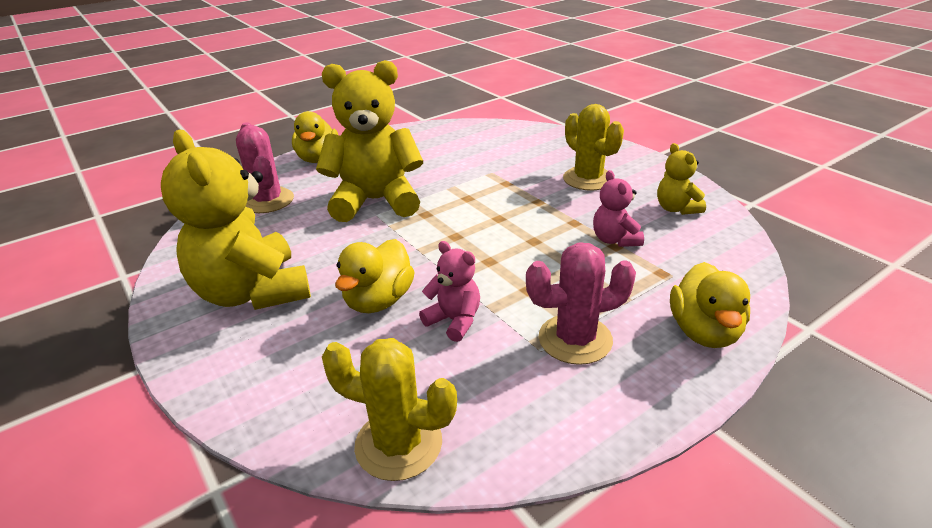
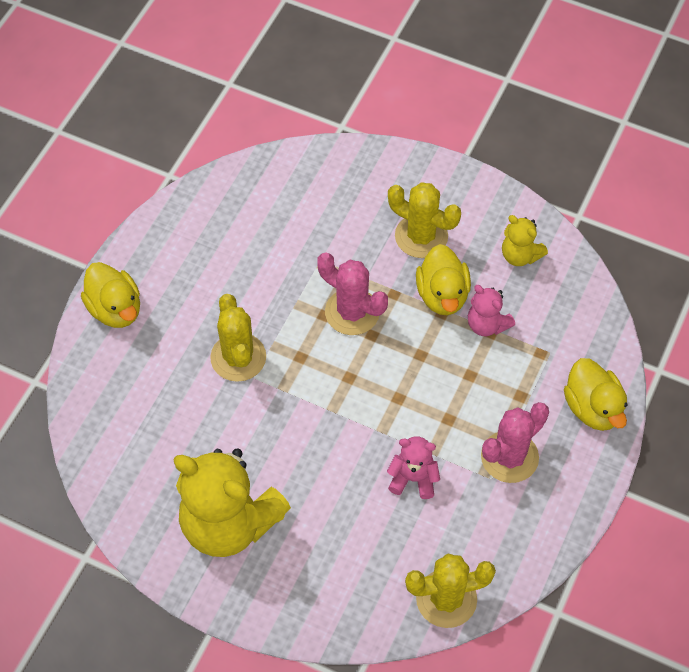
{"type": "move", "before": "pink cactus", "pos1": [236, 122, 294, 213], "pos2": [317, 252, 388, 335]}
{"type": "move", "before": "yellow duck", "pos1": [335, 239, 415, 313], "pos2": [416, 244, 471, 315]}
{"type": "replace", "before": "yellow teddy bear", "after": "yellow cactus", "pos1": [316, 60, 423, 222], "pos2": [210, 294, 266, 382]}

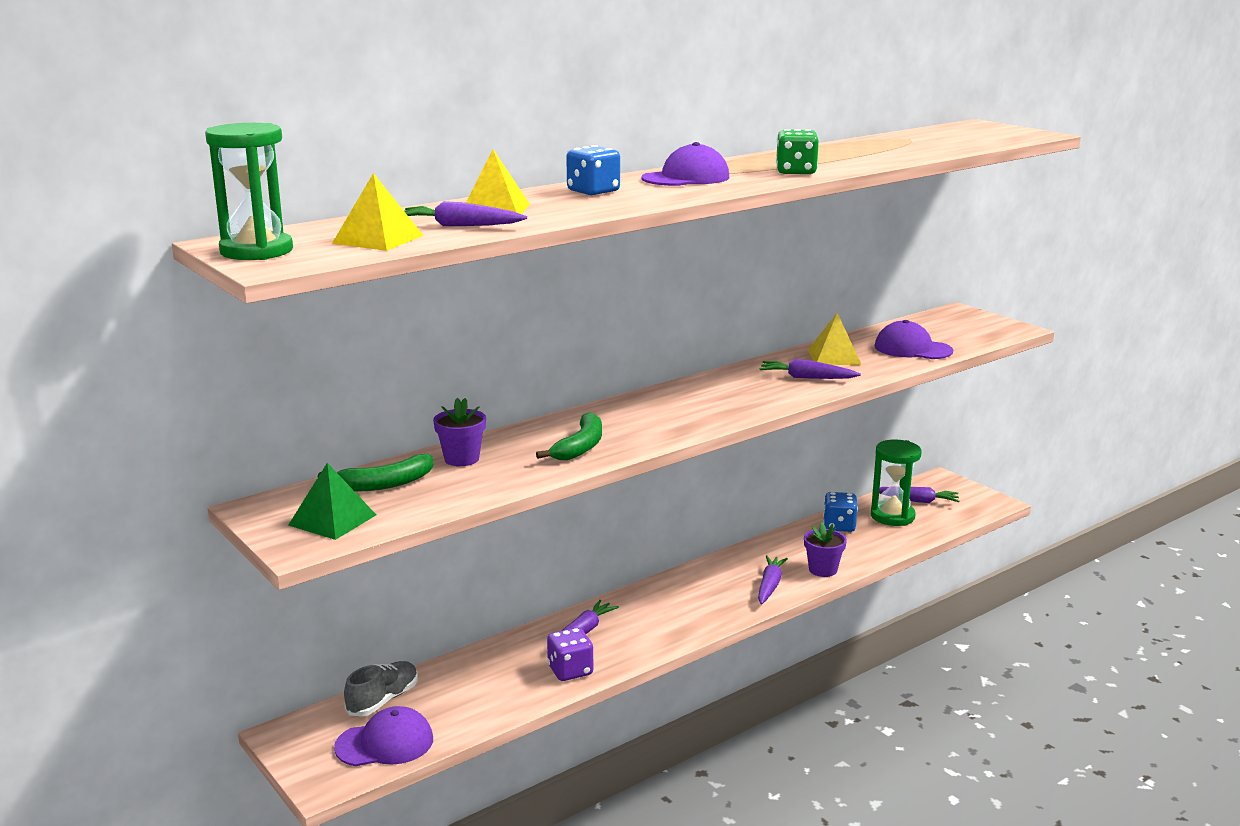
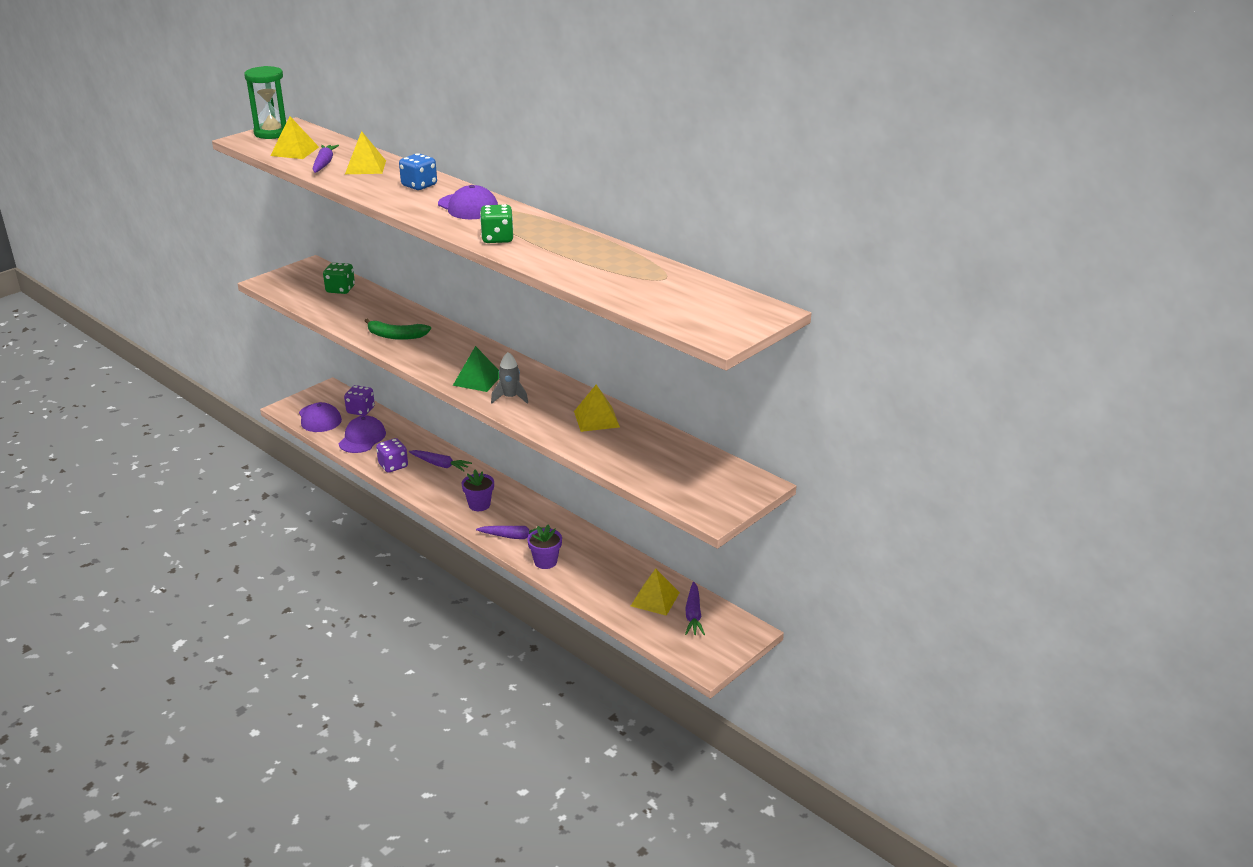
{"type": "delete", "before": "purple carrot", "pos1": [760, 359, 861, 379]}
{"type": "delete", "before": "blue dice", "pos1": [823, 492, 858, 532]}
{"type": "insert", "after": "grey rocket", "pos2": [491, 352, 528, 404]}
{"type": "move", "before": "green pyramid", "pos1": [288, 463, 376, 540], "pos2": [453, 346, 499, 392]}
{"type": "move", "before": "purple flower pot", "pos1": [433, 398, 486, 466], "pos2": [462, 470, 494, 511]}
{"type": "move", "before": "purple cap", "pos1": [875, 320, 953, 359], "pos2": [338, 415, 386, 453]}
{"type": "replace", "before": "green banana", "after": "green dice", "pos1": [318, 454, 433, 492], "pos2": [323, 263, 355, 294]}
{"type": "replace", "before": "grey shoe", "after": "purple dice", "pos1": [344, 661, 418, 716], "pos2": [344, 385, 375, 416]}
{"type": "replace", "before": "green hourglass", "after": "yellow pyramid", "pos1": [871, 440, 922, 526], "pos2": [631, 569, 680, 616]}

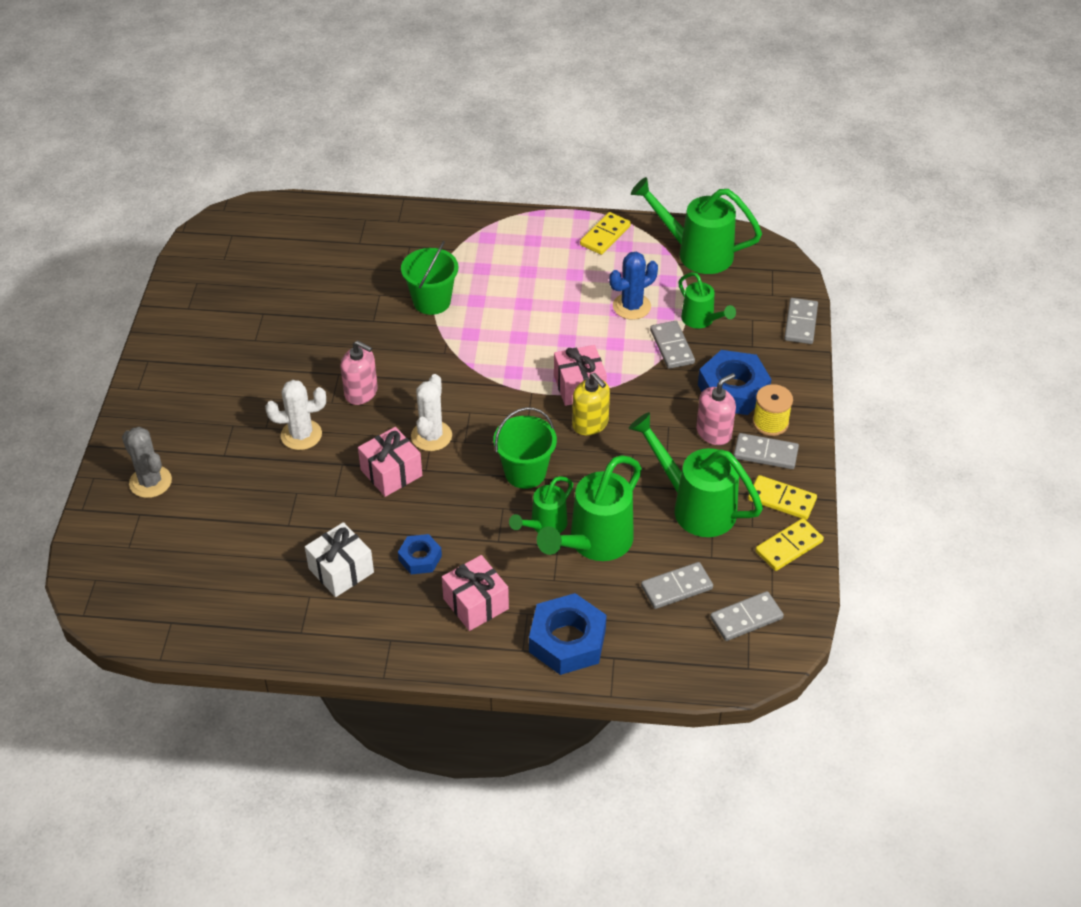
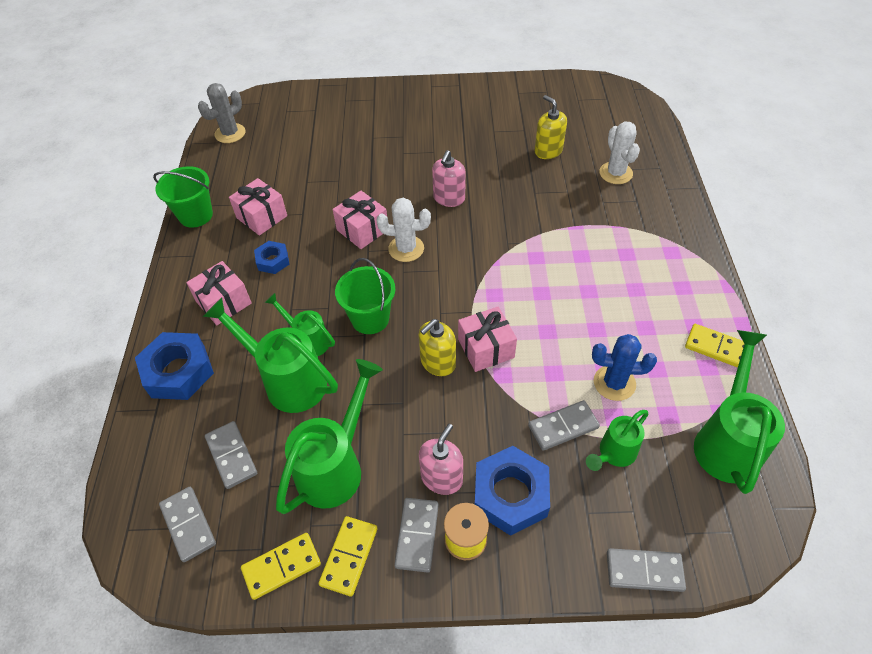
{"type": "insert", "after": "yellow soap dispenser", "pos2": [535, 95, 567, 159]}
{"type": "move", "before": "grey cactus", "pos1": [122, 427, 172, 498], "pos2": [198, 83, 245, 143]}
{"type": "move", "before": "white cactus", "pos1": [265, 380, 326, 450], "pos2": [599, 121, 640, 184]}
{"type": "move", "before": "green bucket", "pos1": [401, 241, 458, 315], "pos2": [153, 166, 213, 228]}
{"type": "recolor", "before": "white gift", "after": "pink gift", "pos1": [305, 522, 374, 597], "pos2": [229, 178, 287, 236]}
{"type": "rotate", "before": "blue cactus", "pos1": [609, 252, 658, 320], "pos2": [592, 334, 657, 401], "turn": -45}
{"type": "rotate", "before": "pink soap dispenser", "pos1": [696, 373, 736, 445], "pos2": [419, 424, 463, 495], "turn": -105}
{"type": "rotate", "before": "yellow domino", "pos1": [755, 518, 824, 571], "pos2": [241, 533, 321, 600], "turn": -75}

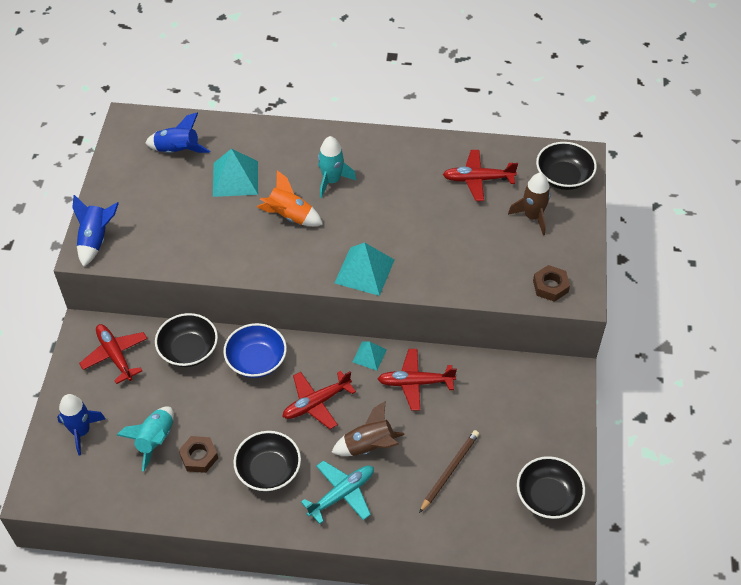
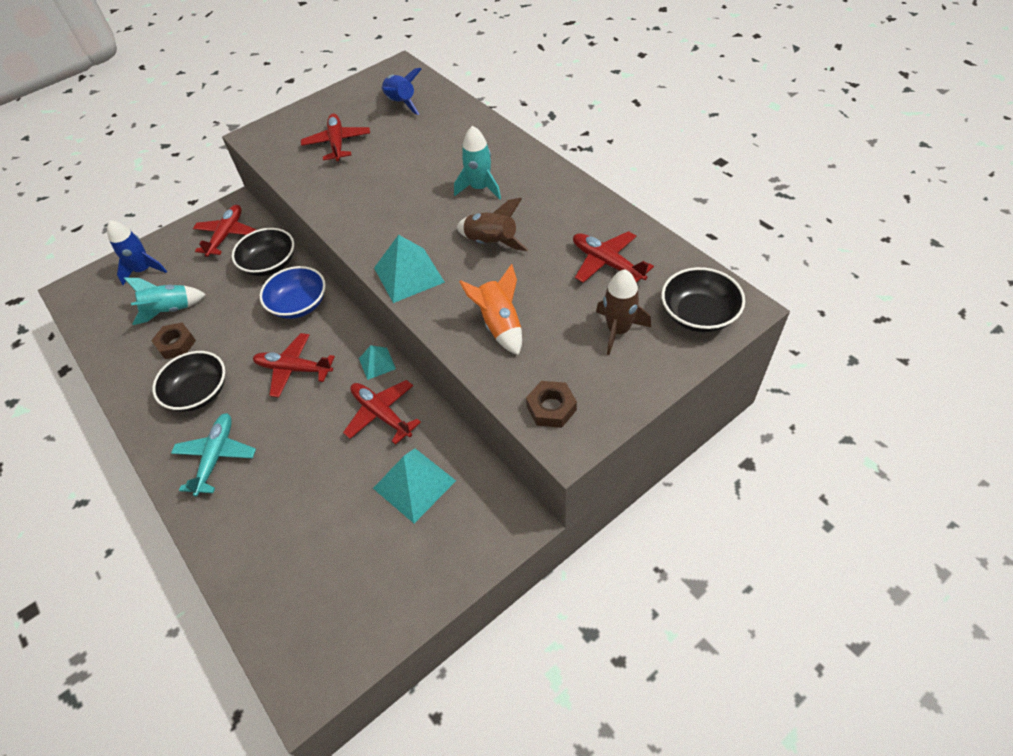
{"type": "delete", "before": "blue rocket", "pos1": [72, 195, 119, 267]}
{"type": "delete", "before": "brown pencil", "pos1": [419, 430, 479, 513]}
{"type": "delete", "before": "black bowl", "pos1": [517, 456, 585, 519]}
{"type": "insert", "after": "red plane", "pos2": [301, 113, 370, 161]}
{"type": "move", "before": "turquoise pyramid", "pos1": [213, 149, 258, 197], "pos2": [373, 448, 456, 523]}
{"type": "move", "before": "orange rocket", "pos1": [257, 170, 323, 226], "pos2": [459, 264, 522, 355]}
{"type": "move", "before": "brown rocket", "pos1": [331, 401, 405, 456], "pos2": [457, 198, 529, 251]}
{"type": "rotate", "before": "turquoise plane", "pos1": [301, 460, 374, 524], "pos2": [171, 413, 256, 497], "turn": -90}

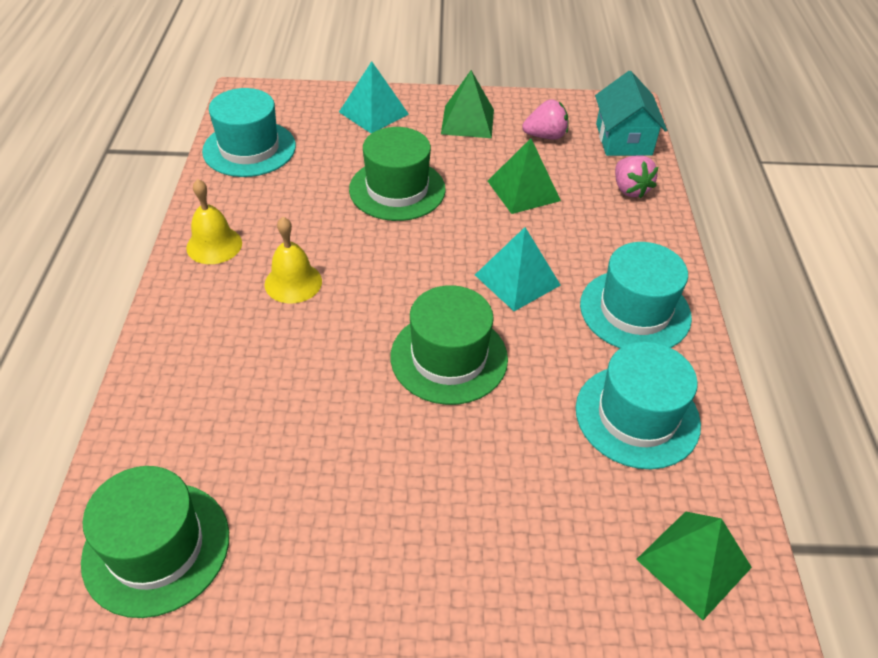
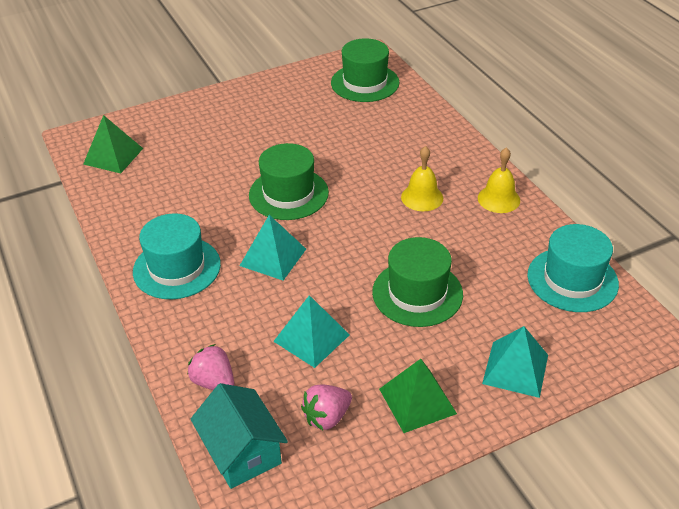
{"type": "delete", "before": "turquoise hat", "pos1": [576, 342, 701, 469]}
{"type": "recolor", "before": "green pyramid", "after": "turquoise pyramid", "pos1": [488, 138, 561, 214], "pos2": [273, 295, 350, 368]}

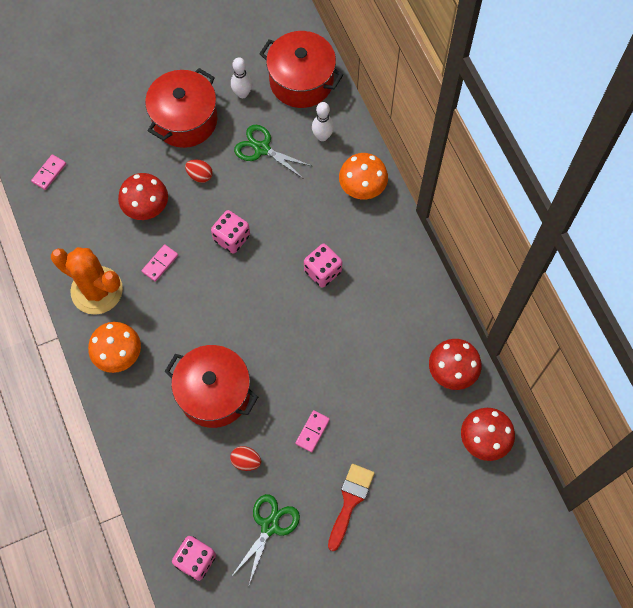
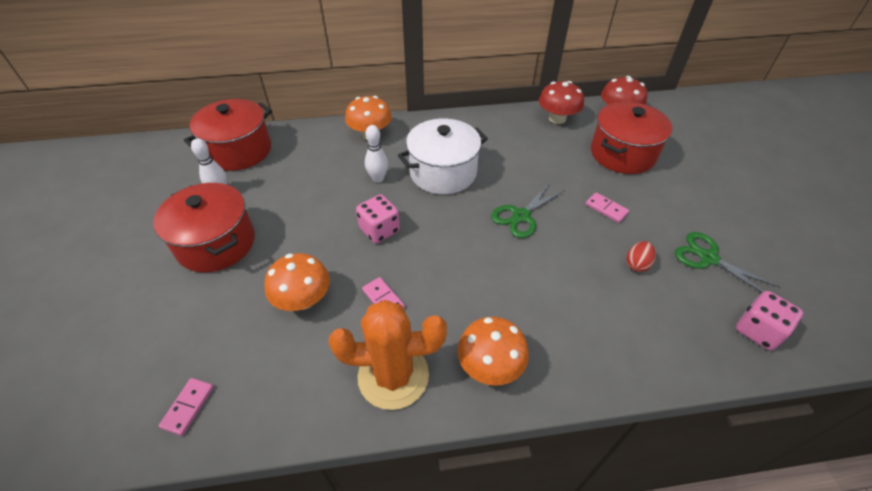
{"type": "delete", "before": "red egg", "pos1": [185, 159, 213, 183]}
{"type": "delete", "before": "red brush", "pos1": [328, 464, 375, 551]}
{"type": "move", "before": "red pot", "pos1": [164, 345, 258, 428], "pos2": [591, 102, 672, 174]}
{"type": "move", "before": "green scissors", "pos1": [234, 125, 312, 179], "pos2": [491, 183, 565, 238]}
{"type": "move", "before": "white bowling pin", "pos1": [312, 102, 334, 141], "pos2": [365, 125, 388, 183]}
{"type": "replace", "before": "pink dice", "after": "white pot", "pos1": [304, 244, 342, 288], "pos2": [398, 119, 488, 194]}
{"type": "recolor", "before": "red mushroom", "after": "orange mushroom", "pos1": [118, 173, 168, 220], "pos2": [264, 253, 330, 311]}
{"type": "rotate", "before": "pink domino", "pos1": [31, 154, 66, 190], "pos2": [159, 378, 214, 436], "turn": 60}
{"type": "rotate", "before": "orange cactus", "pos1": [51, 247, 123, 315], "pos2": [328, 300, 447, 410], "turn": 45}

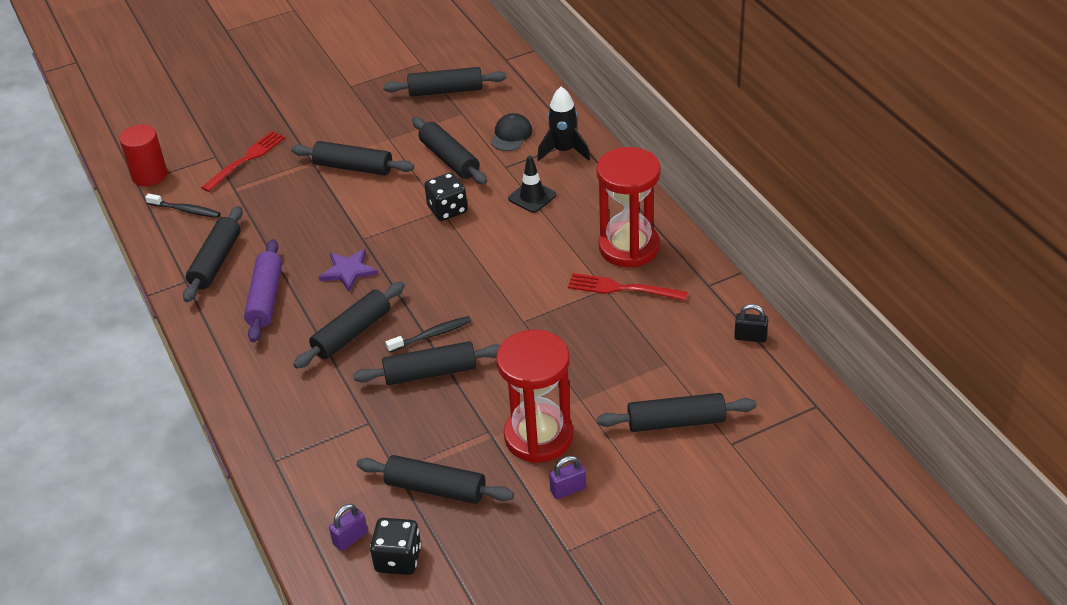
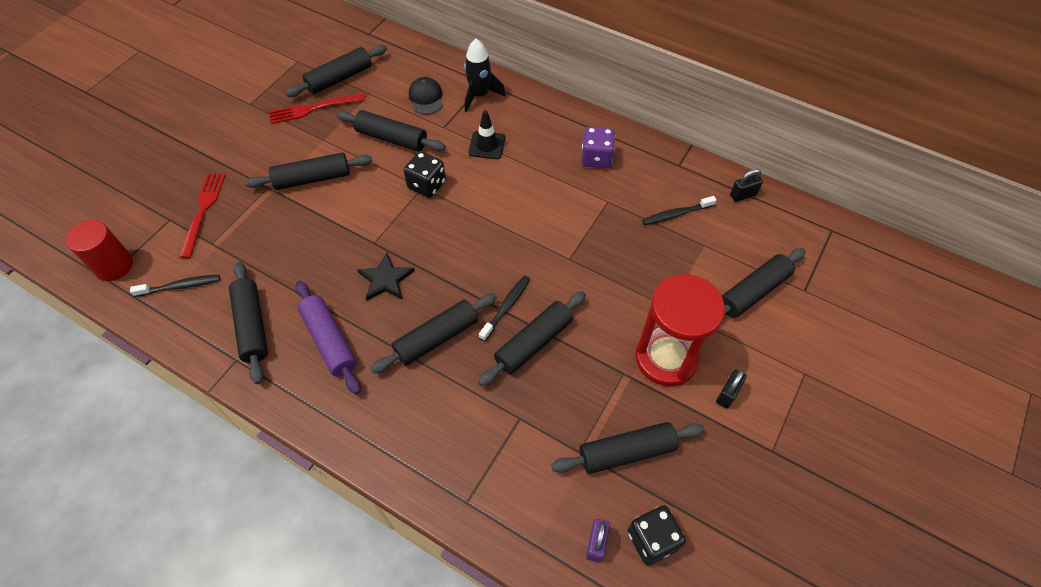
{"type": "insert", "after": "black toothbrush", "pos2": [642, 196, 716, 225]}
{"type": "move", "before": "red fork", "pos1": [568, 273, 688, 301], "pos2": [269, 93, 366, 124]}
{"type": "replace", "before": "red hourglass", "after": "purple dice", "pos1": [596, 147, 661, 268], "pos2": [581, 127, 615, 168]}
{"type": "recolor", "before": "purple star", "after": "black star", "pos1": [319, 249, 378, 292], "pos2": [357, 252, 415, 301]}
{"type": "recolor", "before": "purple padlock", "after": "black padlock", "pos1": [549, 456, 586, 499], "pos2": [716, 370, 746, 409]}
{"type": "rotate", "before": "black rolling pin", "pos1": [293, 282, 405, 369], "pos2": [370, 293, 497, 374], "turn": 45}

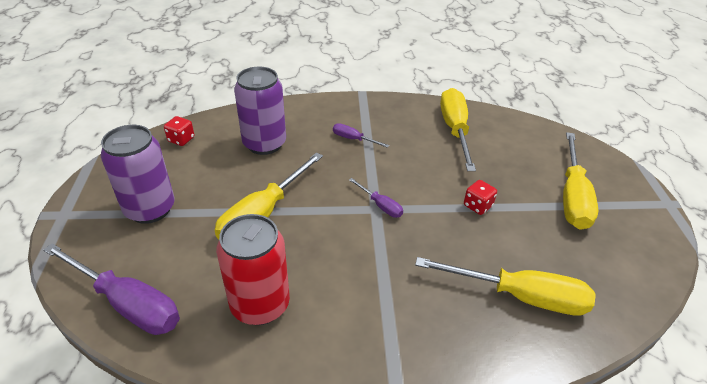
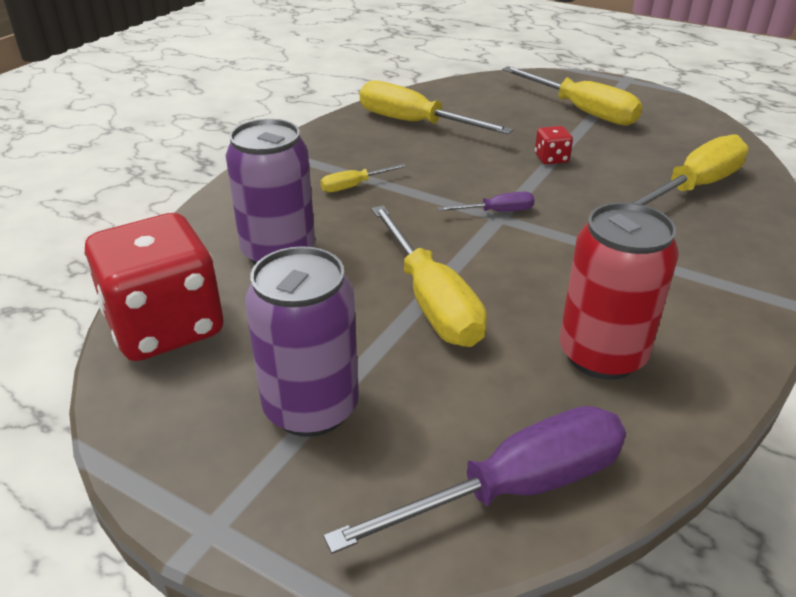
{"type": "recolor", "before": "purple screwdriver", "after": "yellow screwdriver", "pos1": [333, 123, 389, 148], "pos2": [320, 164, 407, 193]}
{"type": "resize", "before": "red dice", "pos1": [164, 116, 194, 146], "pos2": [84, 213, 224, 361], "scale": 2.48}

